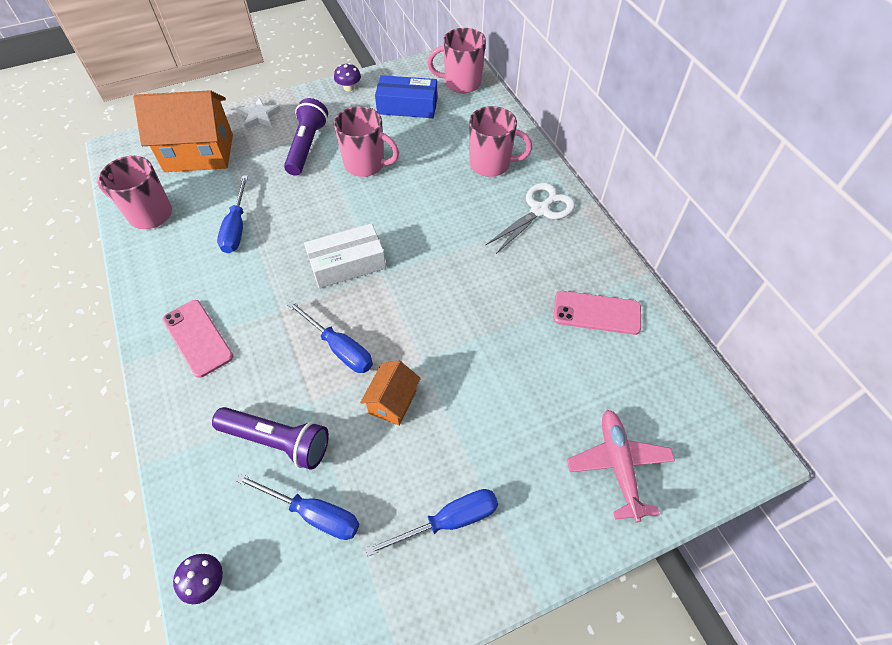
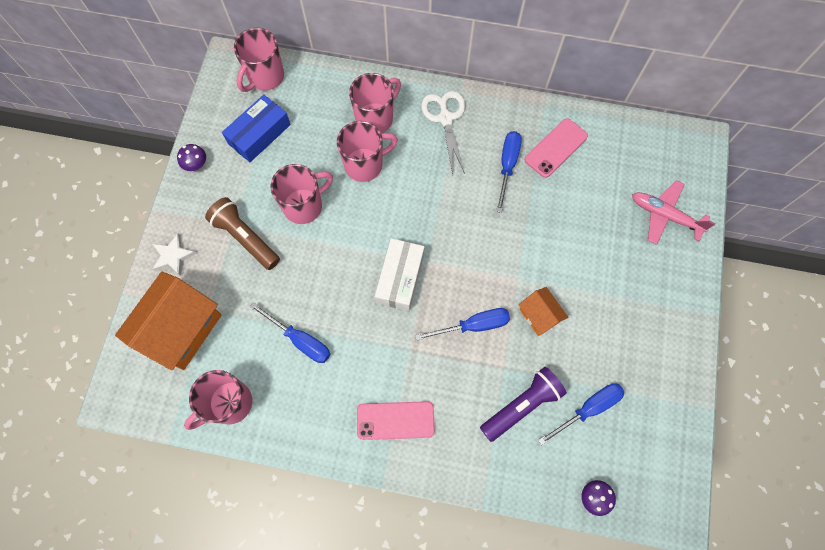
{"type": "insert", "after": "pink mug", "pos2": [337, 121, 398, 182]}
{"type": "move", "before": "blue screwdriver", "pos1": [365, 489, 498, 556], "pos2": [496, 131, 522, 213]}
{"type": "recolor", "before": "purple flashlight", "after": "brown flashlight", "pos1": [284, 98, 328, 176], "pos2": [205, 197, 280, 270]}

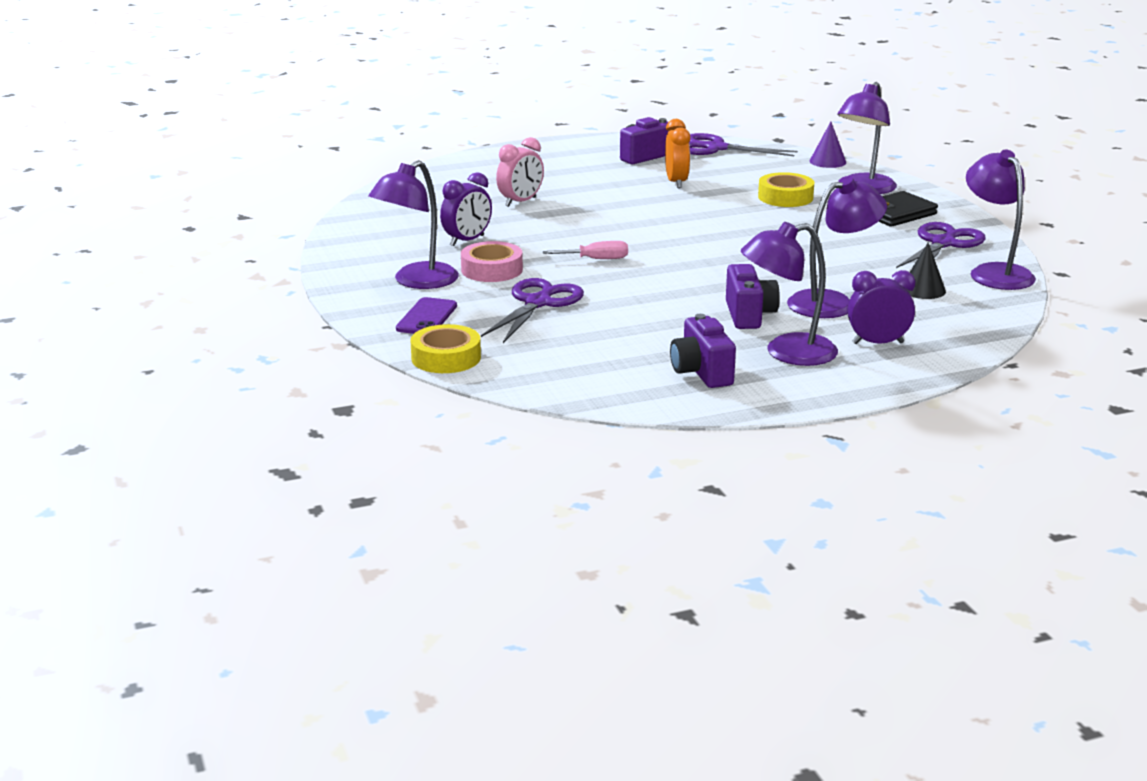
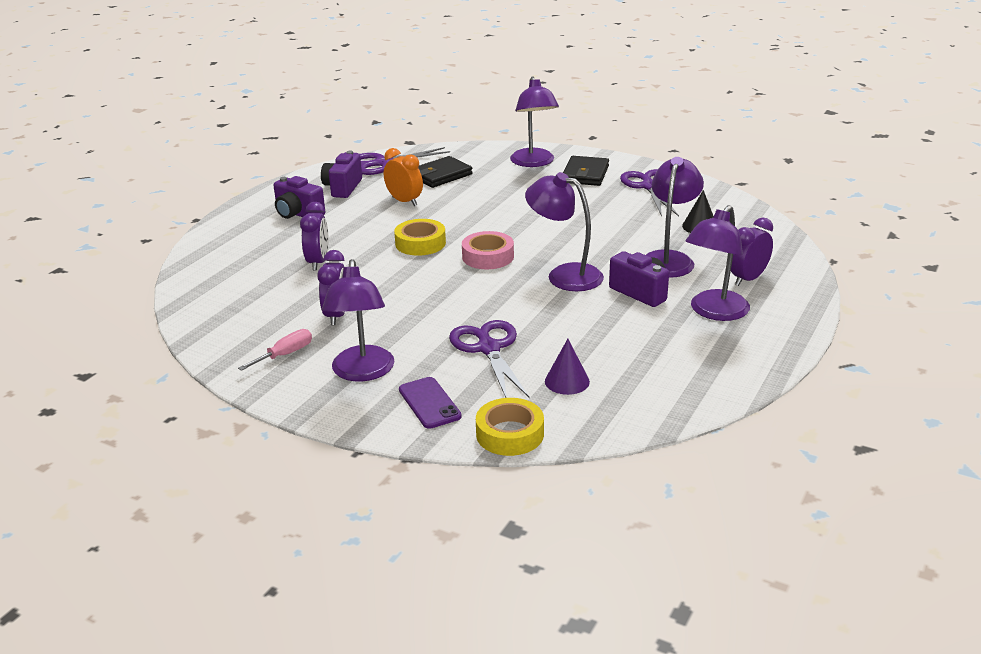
{"type": "insert", "after": "black wallet", "pos2": [418, 156, 473, 188]}
{"type": "move", "before": "pink tape", "pos1": [461, 241, 523, 282], "pos2": [462, 231, 514, 269]}
{"type": "move", "before": "pink screwdriver", "pos1": [543, 241, 628, 259], "pos2": [238, 329, 312, 371]}
{"type": "move", "before": "purple camera", "pos1": [670, 314, 736, 388], "pos2": [273, 176, 325, 219]}
{"type": "move", "before": "yellow tape", "pos1": [758, 172, 814, 207], "pos2": [394, 219, 446, 256]}
{"type": "move", "before": "purple cone", "pos1": [809, 122, 846, 168], "pos2": [545, 339, 590, 395]}
{"type": "move", "before": "purple lamp", "pos1": [966, 150, 1036, 290], "pos2": [525, 172, 604, 291]}
{"type": "recolor", "before": "pink clock", "after": "purple clock", "pos1": [496, 137, 544, 207], "pos2": [300, 202, 329, 271]}

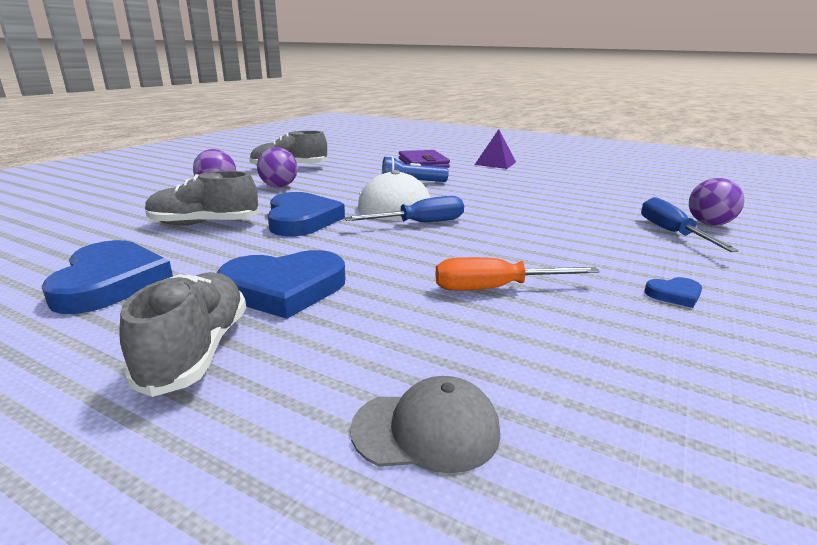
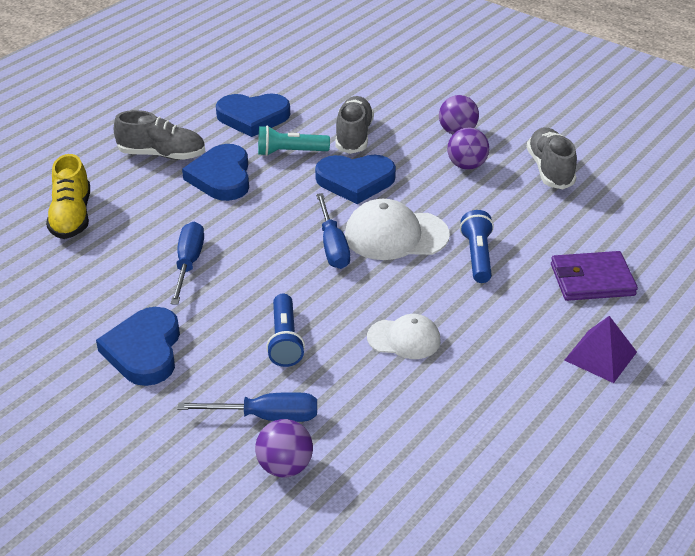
{"type": "insert", "after": "turquoise flashlight", "pos2": [258, 125, 330, 156]}
{"type": "insert", "after": "blue flashlight", "pos2": [266, 294, 305, 367]}
{"type": "insert", "after": "white cap", "pos2": [367, 314, 441, 359]}
{"type": "replace", "before": "grey cap", "after": "yellow shoe", "pos1": [350, 376, 500, 473], "pos2": [46, 154, 90, 239]}
{"type": "recolor", "before": "orange screwdriver", "after": "blue screwdriver", "pos1": [435, 257, 600, 291], "pos2": [170, 222, 204, 305]}
{"type": "resize", "before": "blue heart", "pos1": [645, 277, 702, 308], "pos2": [96, 307, 180, 386], "scale": 2.22}

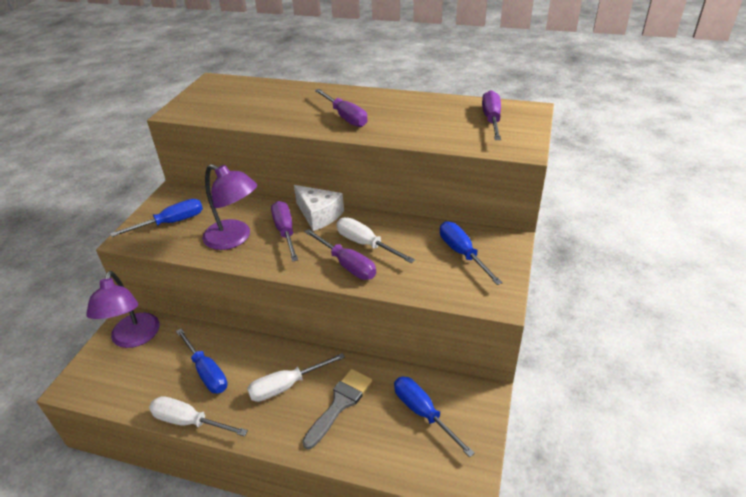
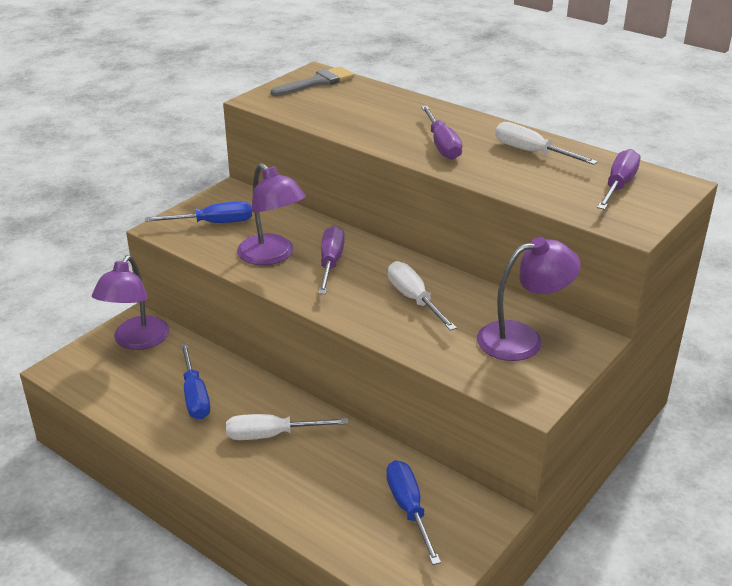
{"type": "delete", "before": "white cheese", "pos1": [294, 185, 344, 231]}
{"type": "delete", "before": "purple screwdriver", "pos1": [304, 229, 376, 280]}
{"type": "move", "before": "white screwdriver", "pos1": [149, 396, 248, 436], "pos2": [495, 122, 598, 165]}
{"type": "move", "before": "grey brush", "pos1": [302, 369, 372, 449], "pos2": [271, 66, 354, 96]}
{"type": "replace", "before": "blue screwdriver", "after": "purple lamp", "pos1": [440, 221, 503, 285], "pos2": [477, 237, 581, 361]}

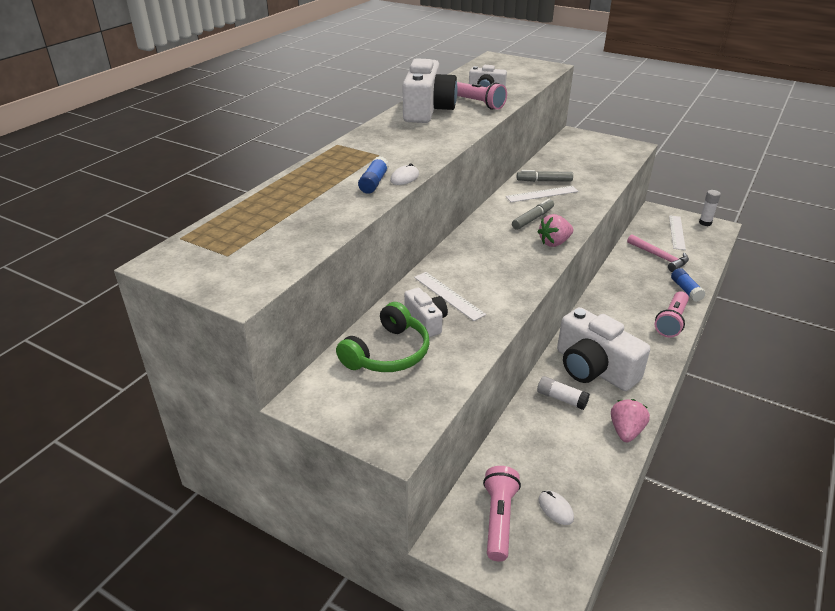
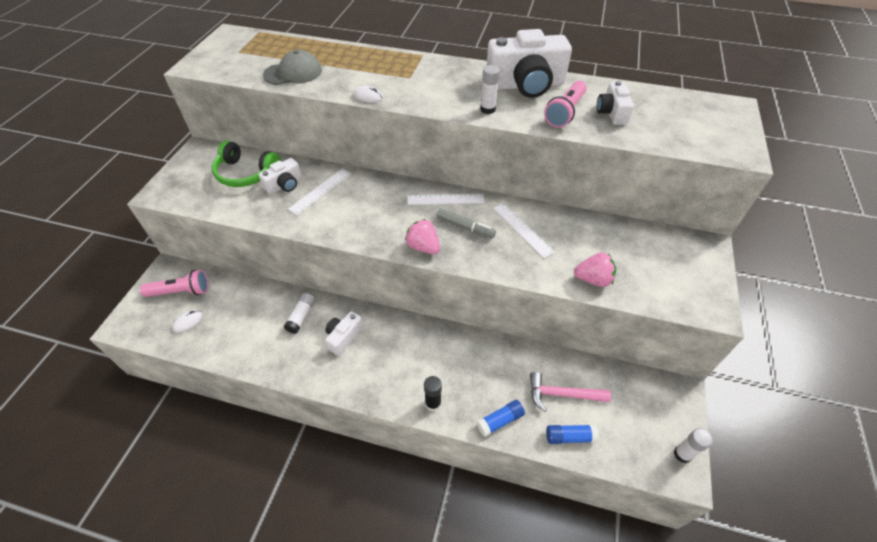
{"type": "delete", "before": "grey marker", "pos1": [517, 170, 573, 182]}
{"type": "insert", "after": "grey cap", "pos2": [263, 50, 322, 85]}
{"type": "insert", "after": "white glue stick", "pos2": [480, 65, 500, 114]}
{"type": "move", "before": "blue glue stick", "pos1": [358, 156, 389, 194], "pos2": [546, 425, 599, 444]}
{"type": "move", "before": "pink strawberry", "pos1": [611, 399, 650, 442], "pos2": [574, 252, 616, 287]}
{"type": "move", "before": "white ruler", "pos1": [669, 215, 686, 250], "pos2": [407, 193, 485, 205]}
{"type": "replace", "before": "pink flashlight", "after": "black glue stick", "pos1": [655, 291, 689, 337], "pos2": [424, 376, 442, 411]}
{"type": "rotate", "before": "pink hammer", "pos1": [627, 234, 689, 272], "pos2": [530, 372, 611, 412], "turn": 60}
{"type": "resize", "before": "white camera", "pos1": [557, 307, 650, 391], "pos2": [325, 311, 363, 356], "scale": 0.52}

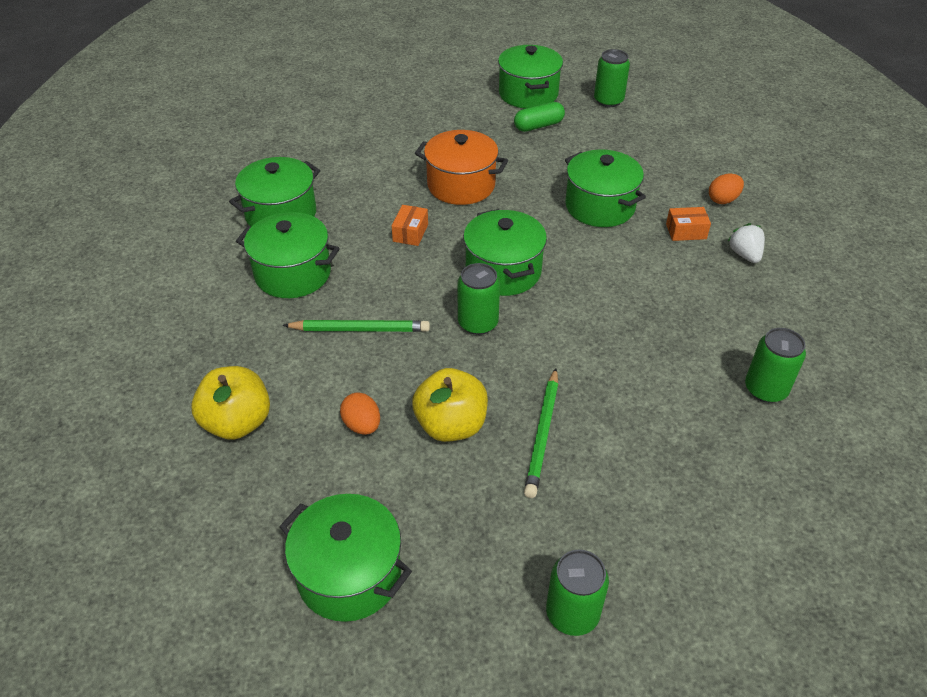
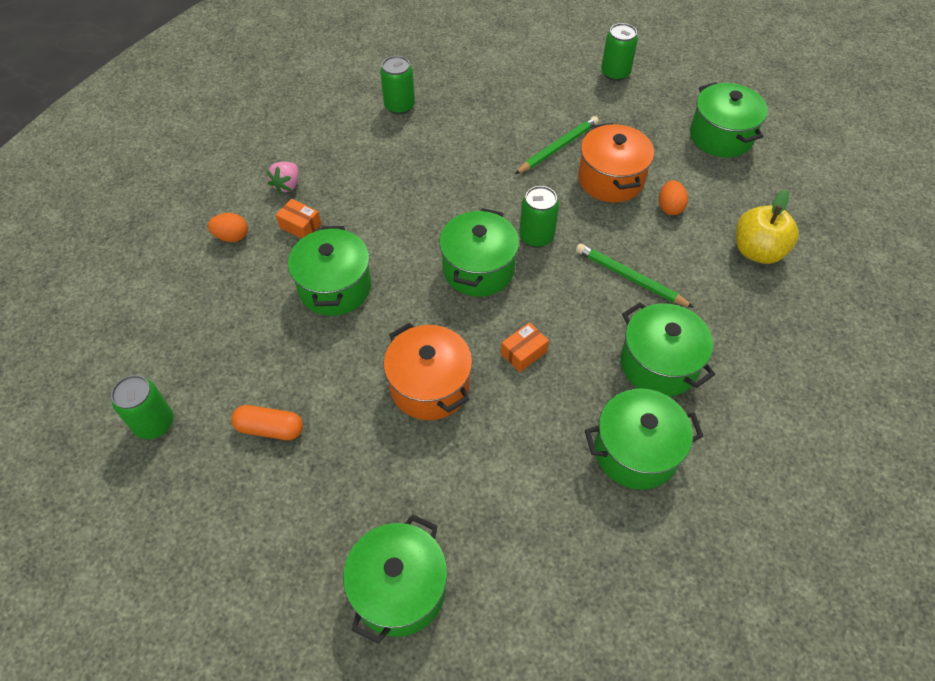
{"type": "move", "before": "green pot", "pos1": [498, 45, 563, 109], "pos2": [343, 514, 448, 644]}
{"type": "replace", "before": "yellow apple", "after": "orange pot", "pos1": [412, 368, 488, 442], "pos2": [578, 123, 654, 203]}
{"type": "recolor", "before": "green capsule", "after": "orange capsule", "pos1": [514, 102, 565, 132], "pos2": [231, 405, 303, 440]}
{"type": "recolor", "before": "white strawberry", "after": "pink strawberry", "pos1": [728, 223, 765, 263], "pos2": [266, 162, 298, 194]}

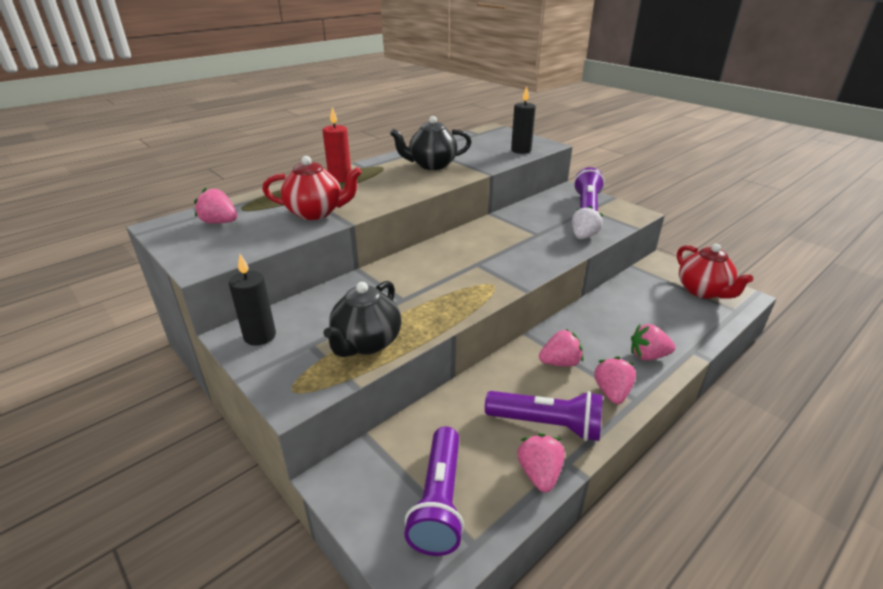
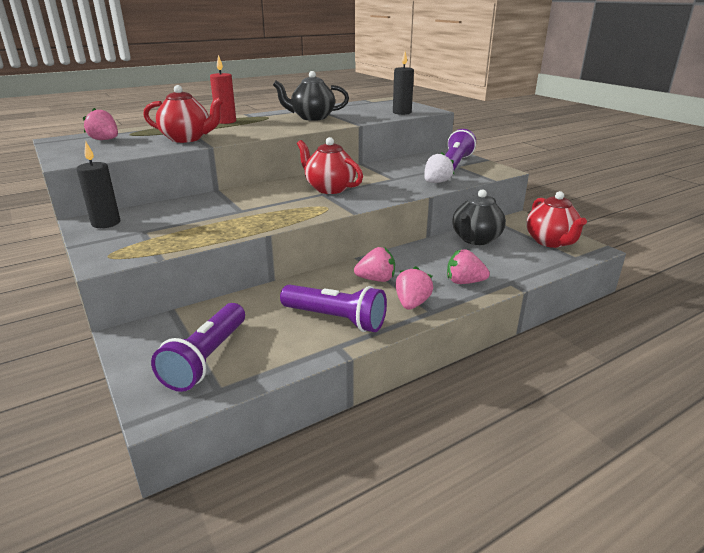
{"type": "delete", "before": "pink strawberry", "pos1": [517, 433, 565, 492]}
{"type": "insert", "after": "red teapot", "pos2": [297, 137, 363, 194]}
{"type": "move", "before": "black teapot", "pos1": [323, 281, 401, 357], "pos2": [452, 189, 506, 245]}

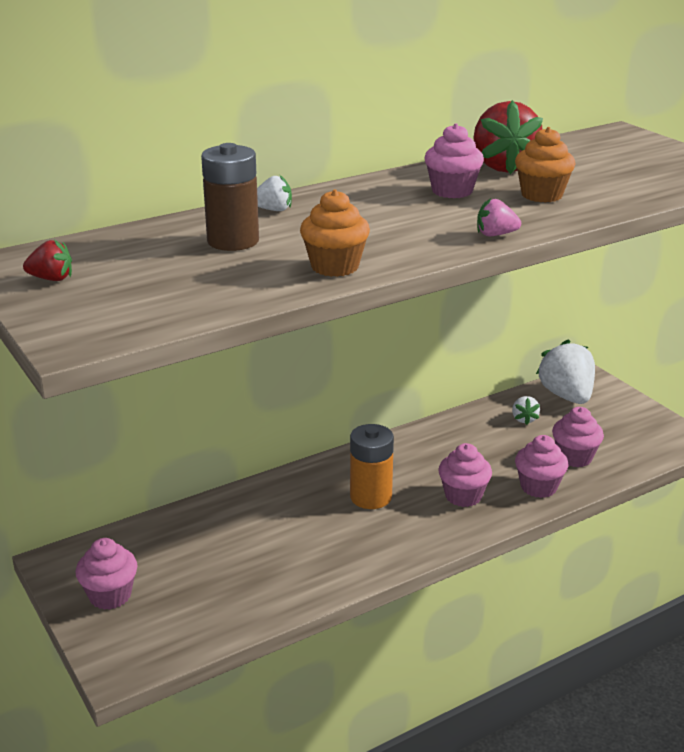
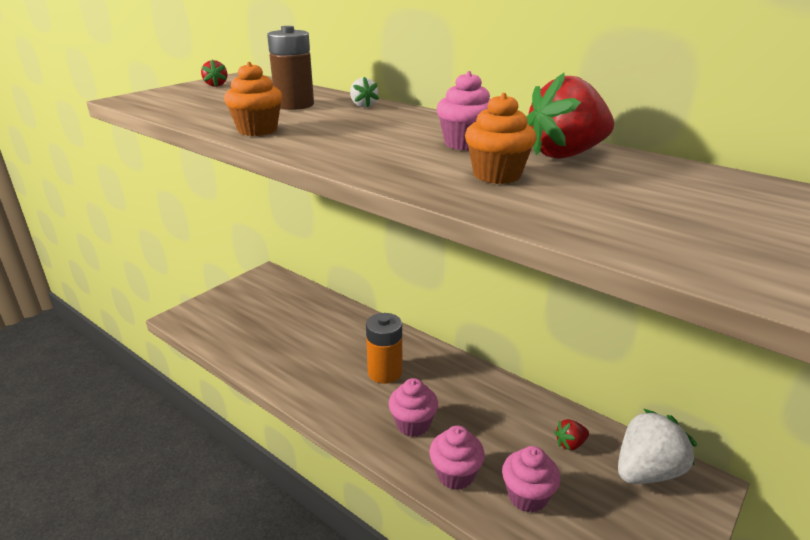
{"type": "delete", "before": "pink cupcake", "pos1": [75, 538, 137, 610]}
{"type": "delete", "before": "pink strawberry", "pos1": [477, 198, 521, 236]}
{"type": "recolor", "before": "white strawberry", "after": "red strawberry", "pos1": [512, 396, 540, 425], "pos2": [554, 419, 589, 450]}

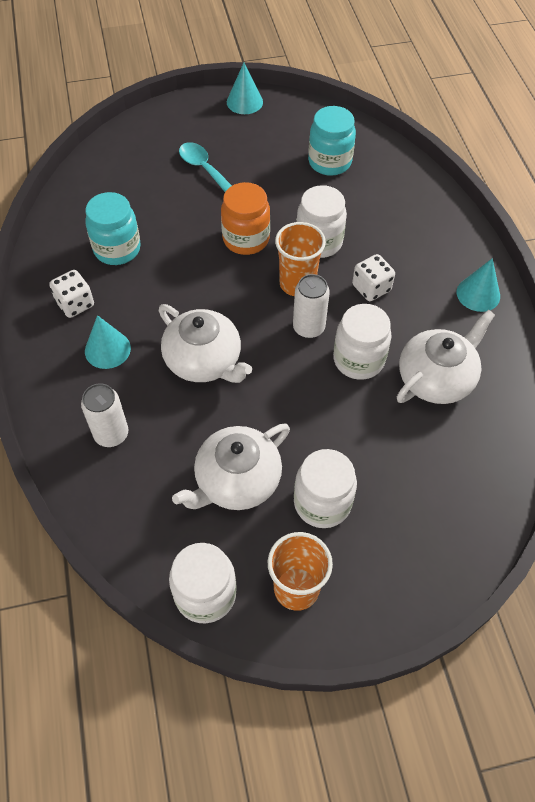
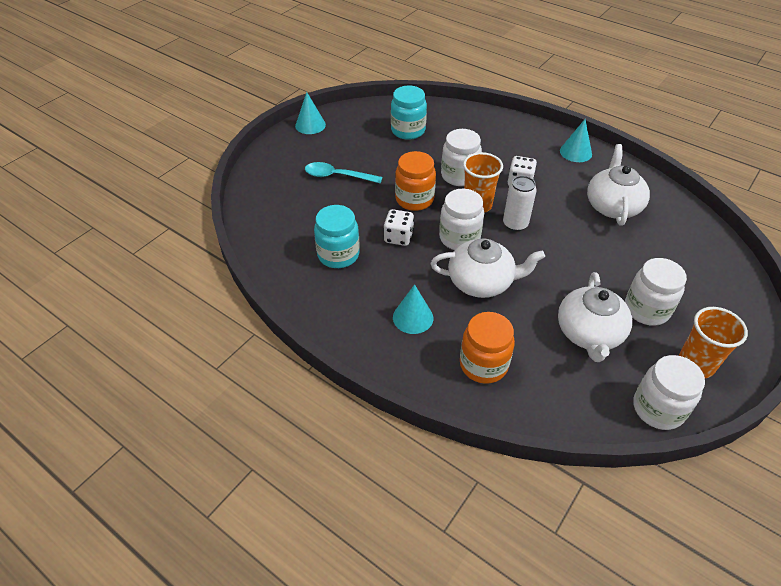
{"type": "move", "before": "white dice", "pos1": [49, 270, 94, 318], "pos2": [384, 209, 414, 246]}
{"type": "move", "before": "white jar", "pos1": [333, 304, 392, 380], "pos2": [439, 189, 484, 250]}
{"type": "replace", "before": "white can", "after": "orange jar", "pos1": [81, 384, 128, 447], "pos2": [460, 312, 515, 384]}

